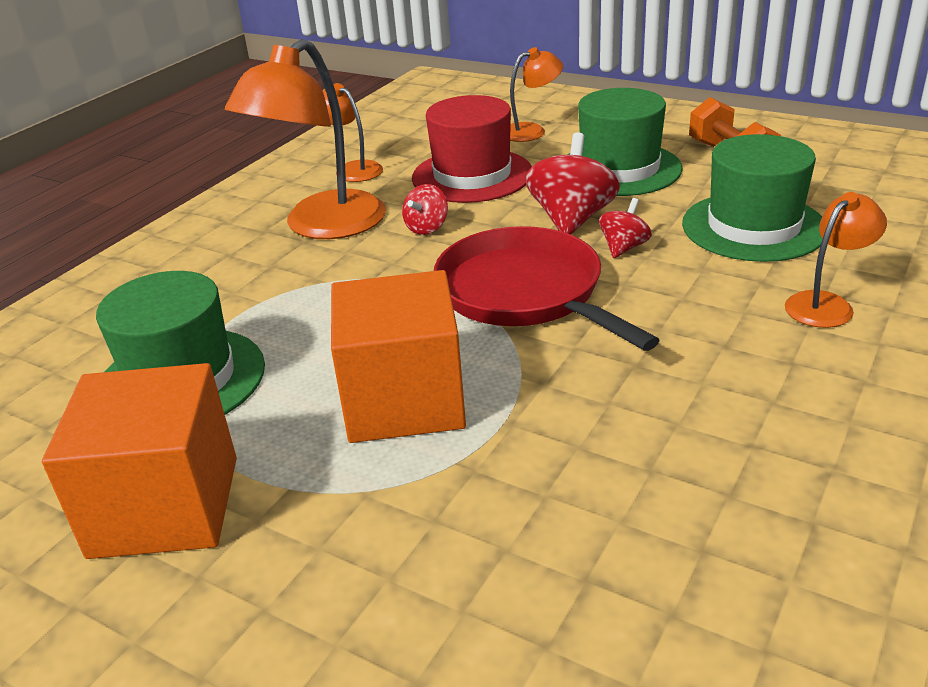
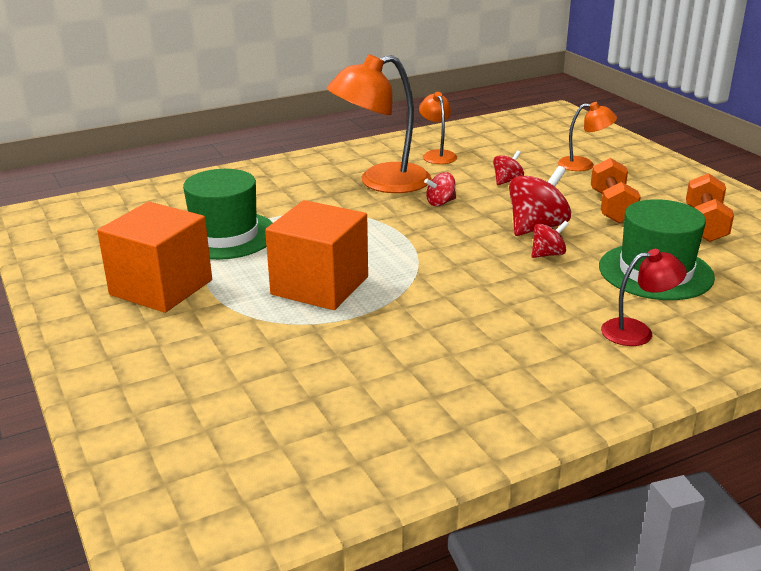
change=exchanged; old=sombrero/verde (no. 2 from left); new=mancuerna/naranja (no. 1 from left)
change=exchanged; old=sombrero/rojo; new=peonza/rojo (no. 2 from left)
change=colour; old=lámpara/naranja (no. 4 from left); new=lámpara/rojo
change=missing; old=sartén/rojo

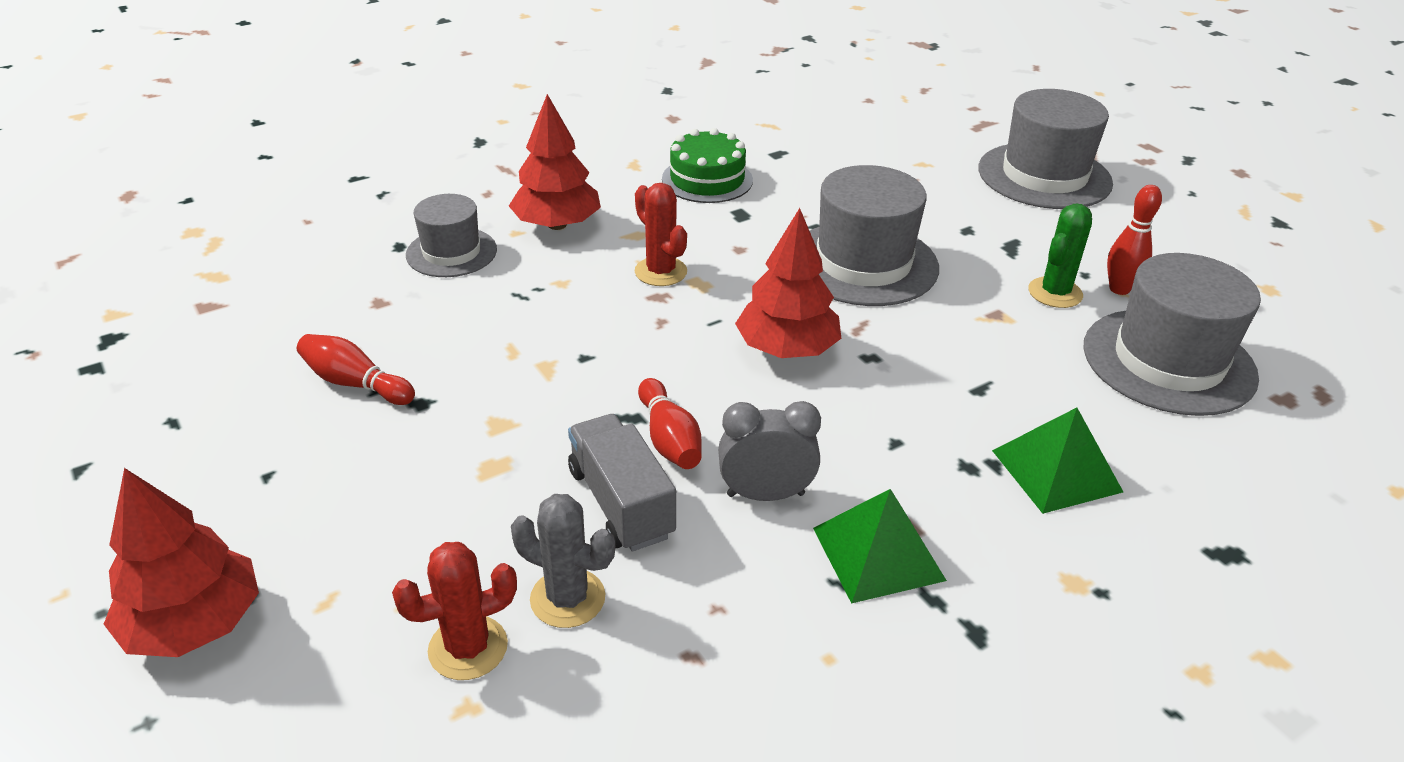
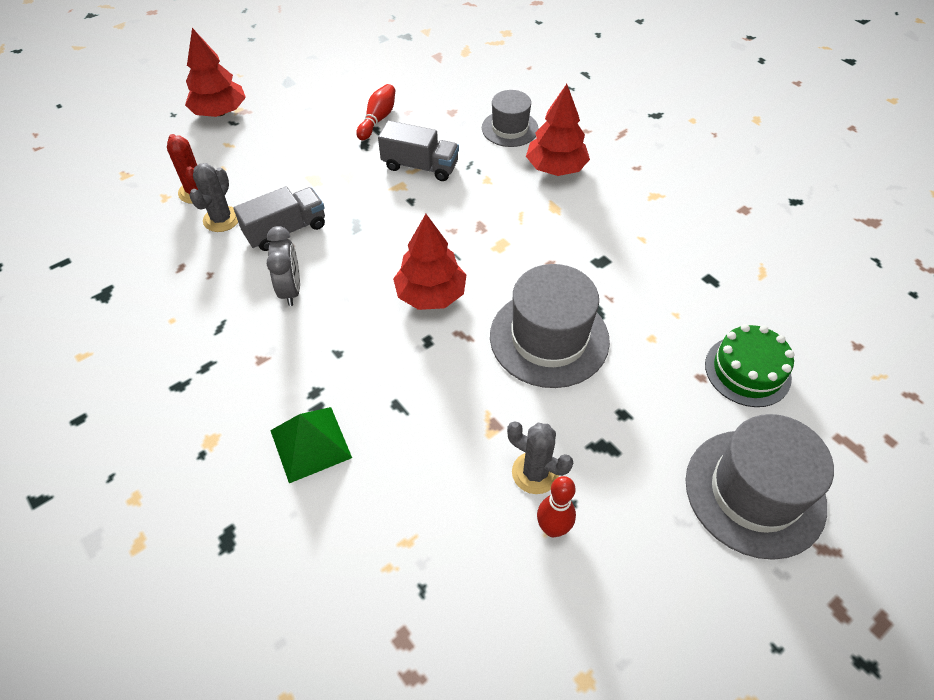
change=relocated; old=tarta/verde
change=missing; old=cactus/rojo (no. 2 from left)
change=colour; old=cactus/verde; new=cactus/gris (no. 2 from left)
change=missing; old=sombrero/gris (no. 4 from left)
change=missing; old=bolo/rojo (no. 2 from left)
change=missing; old=pirámide/verde (no. 1 from left)
change=appeared; new=camión/gris (no. 2 from left)

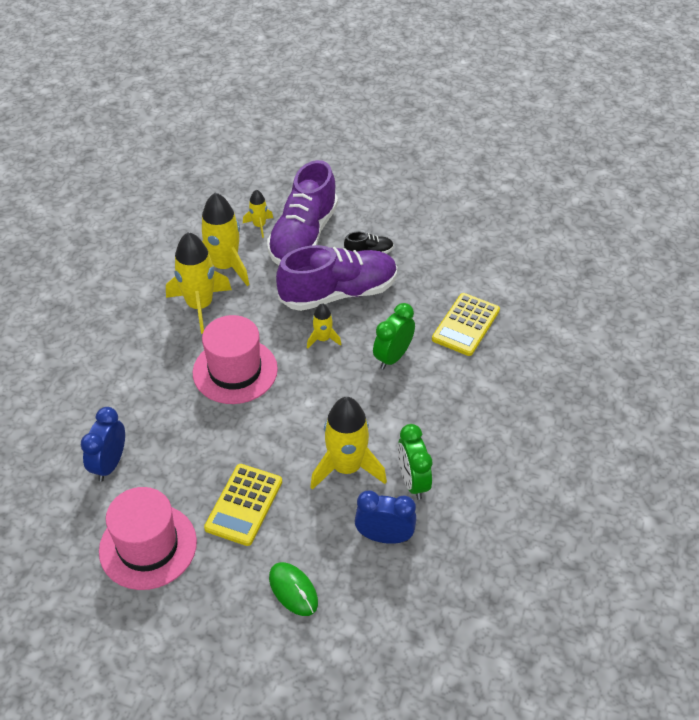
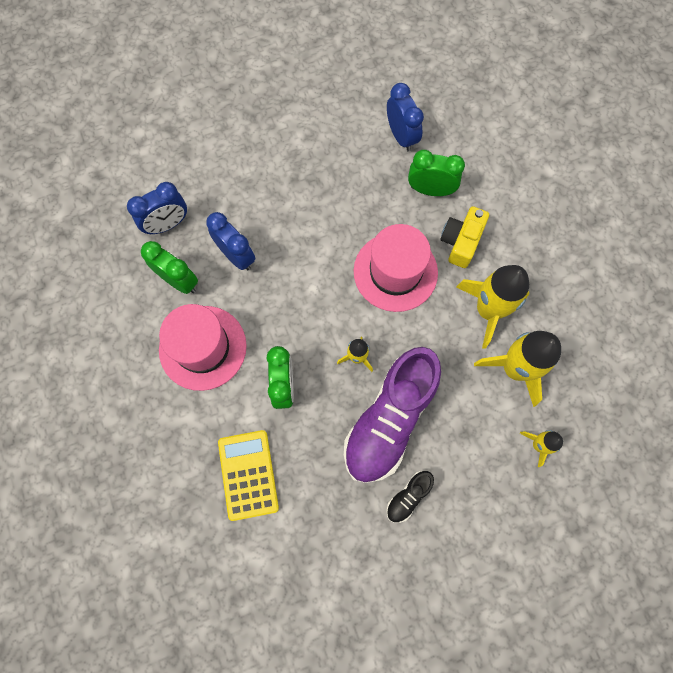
change=missing; old=zapato/morado (no. 1 from left)
change=exchanged; old=cohete/amarillo (no. 5 from left); new=despertador/azul (no. 2 from left)
change=missing; old=calculadora/amarillo (no. 1 from left)
change=relocated; old=sombrero/rosa (no. 1 from left)
change=missing; old=ratón/verde
change=appeared; new=despertador/verde (no. 3 from left)
change=appeared; new=cámara/amarillo

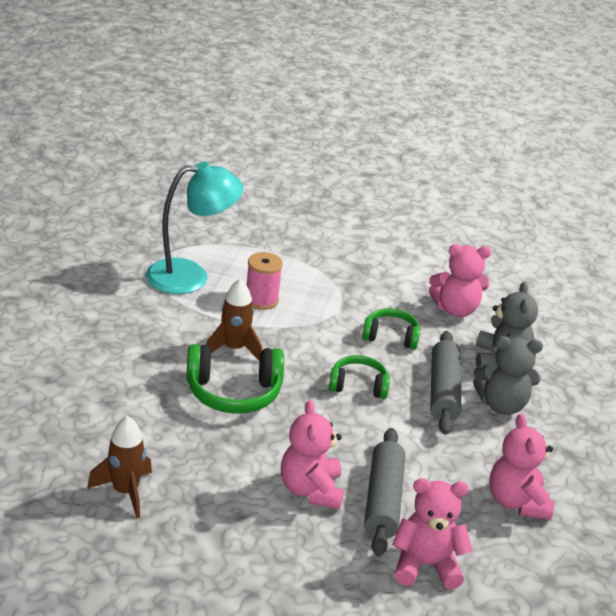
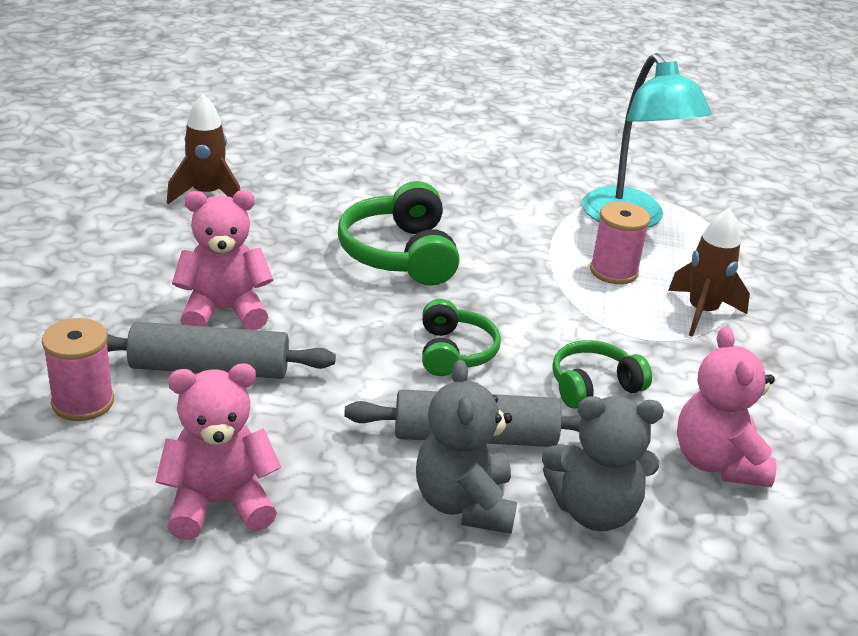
change=relocated; old=cohete/marrón (no. 2 from left)
change=spun; old=auriculares/verde (no. 3 from left); degrees=-120
change=exchanged; old=osito/rosa (no. 2 from left); new=carrete/rosa (no. 1 from left)

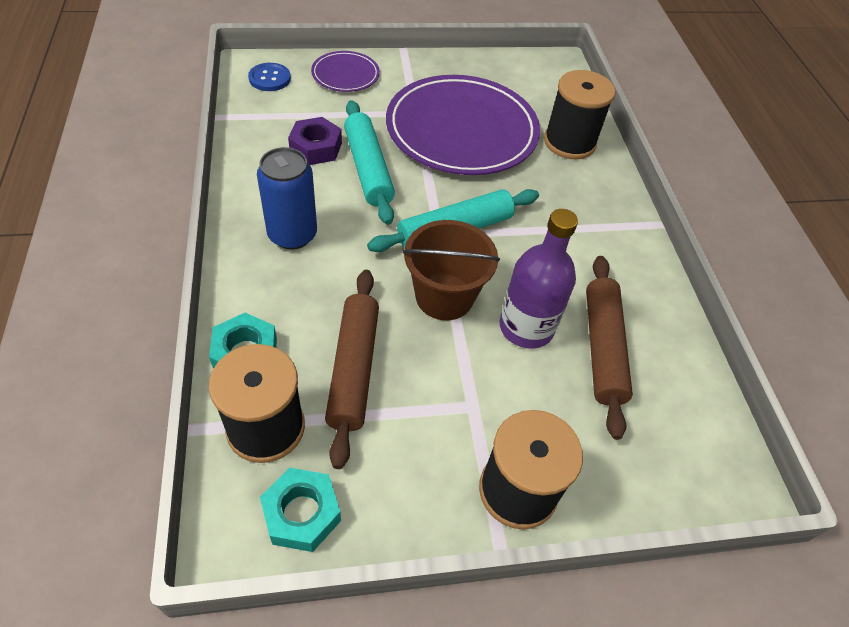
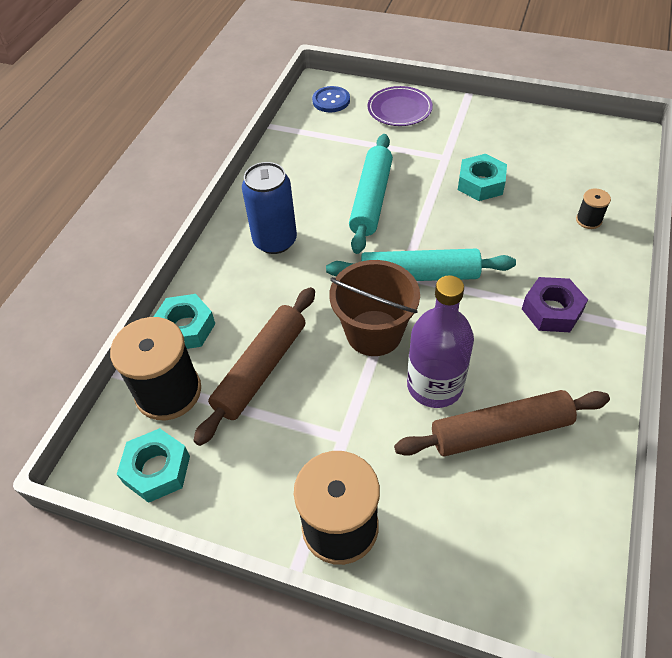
change=size; old=carrete/negro (no. 3 from left); factor=0.45
change=exchanged; old=plato/morado (no. 2 from left); new=tuerca/turquesa (no. 3 from left)
change=relocated; old=tuerca/morado
change=spun; old=rodillo/marrón (no. 2 from left); degrees=45

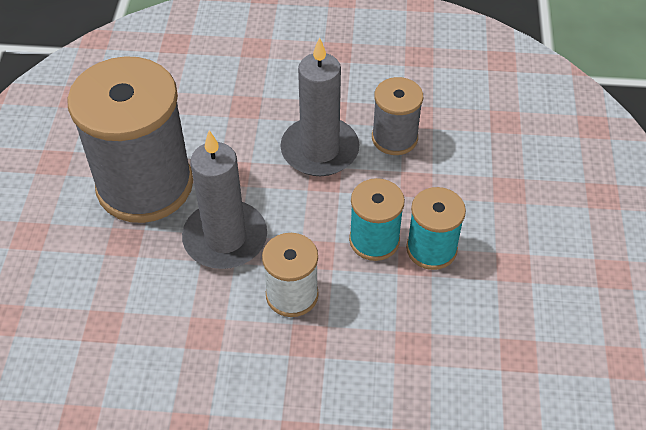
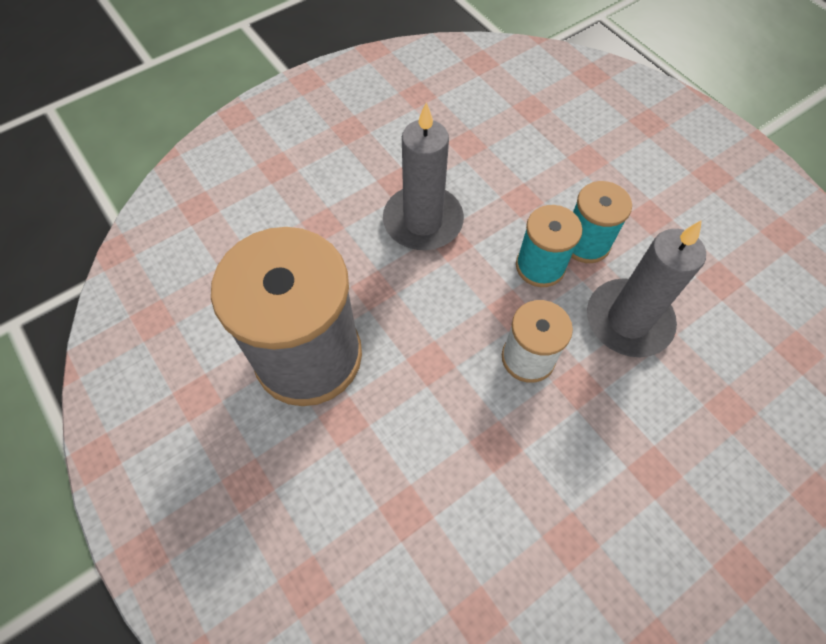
change=missing; old=carrete/gris (no. 2 from left)
change=relocated; old=vela/gris (no. 1 from left in the first image); new=vela/gris (no. 2 from left)

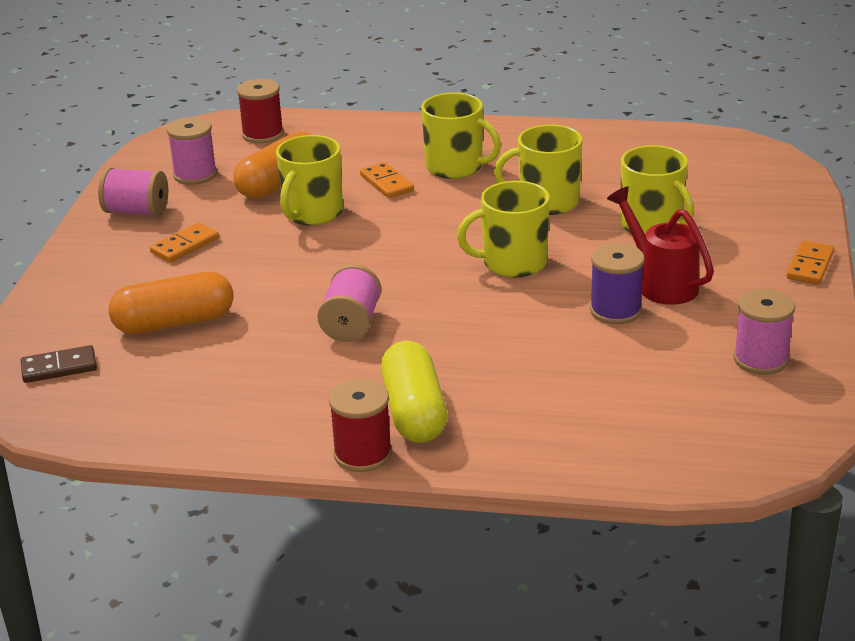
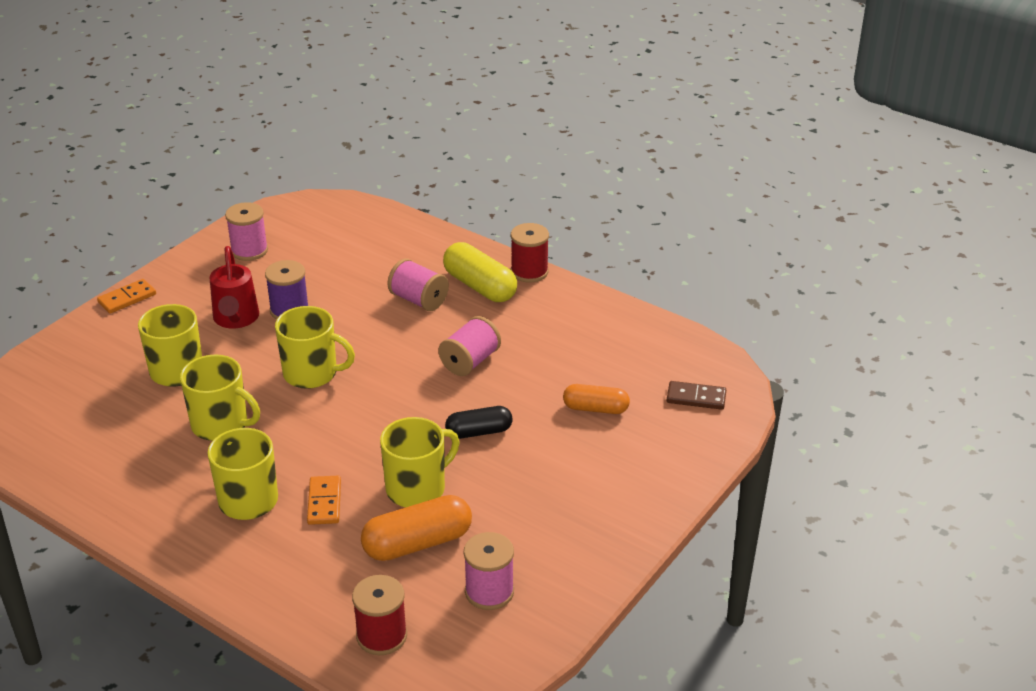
change=relocated; old=carrete/rosa (no. 1 from left in the first image); new=carrete/rosa (no. 2 from left)
change=missing; old=ficha de dominó/naranja (no. 1 from left)
change=size; old=cápsula/naranja (no. 1 from left in the first image); factor=0.65
change=spun; old=cápsula/amarillo; degrees=-60
change=appeared; new=cápsula/negro

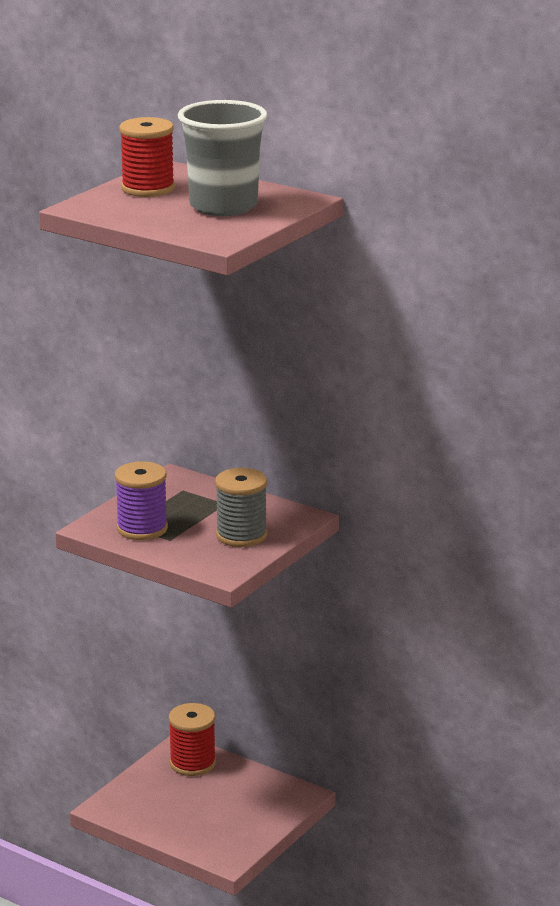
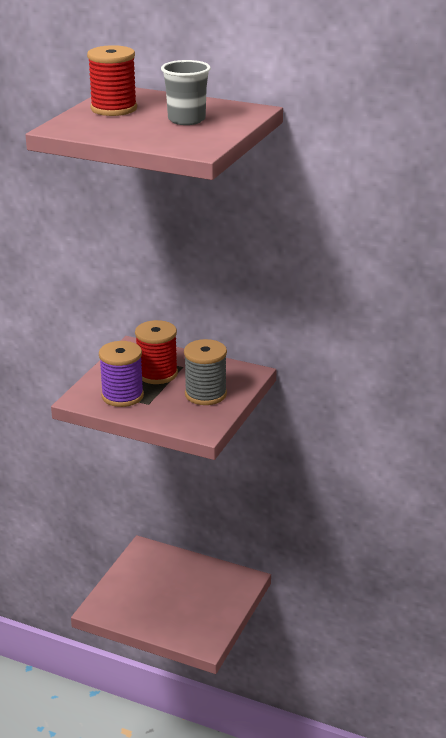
change=size; old=vaso/gris; factor=0.63
change=relocated; old=carrete/rojo (no. 2 from left)

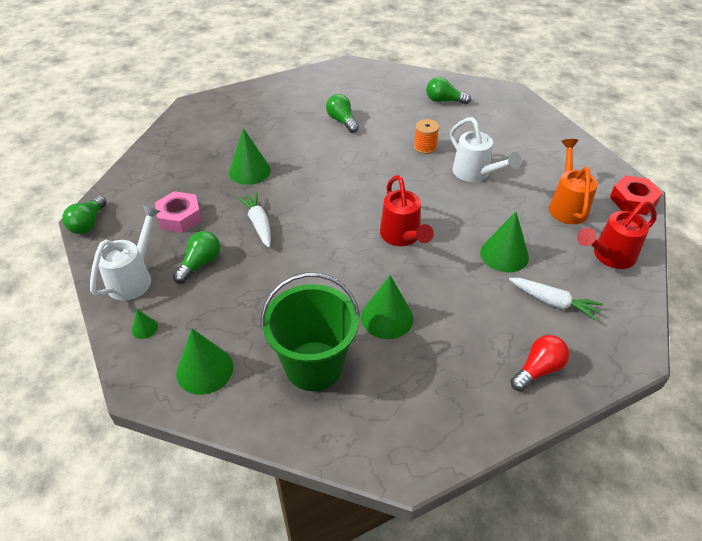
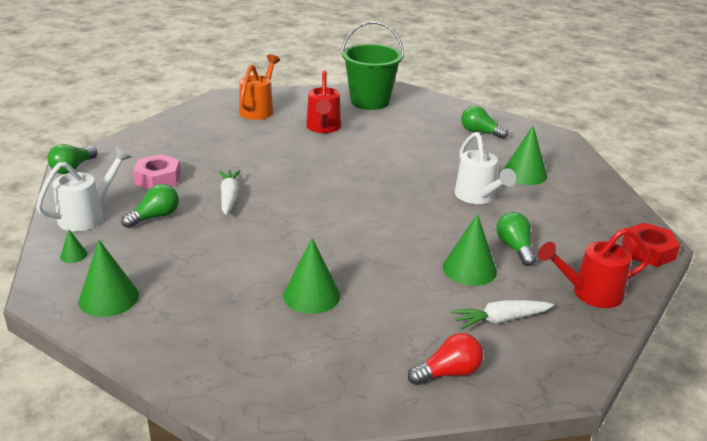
change=relocated; old=bombilla/verde (no. 3 from left in the first image); new=bombilla/verde (no. 4 from left)
change=missing; old=carrete/naranja
change=relocated; old=cono/verde (no. 3 from left in the first image); new=cono/verde (no. 5 from left)
change=relocated; old=regadera/naranja
change=relocated; old=regadera/rojo (no. 1 from left)
change=relocated; old=balde/verde
change=spun; old=zanahoria/blanco (no. 2 from left); degrees=120

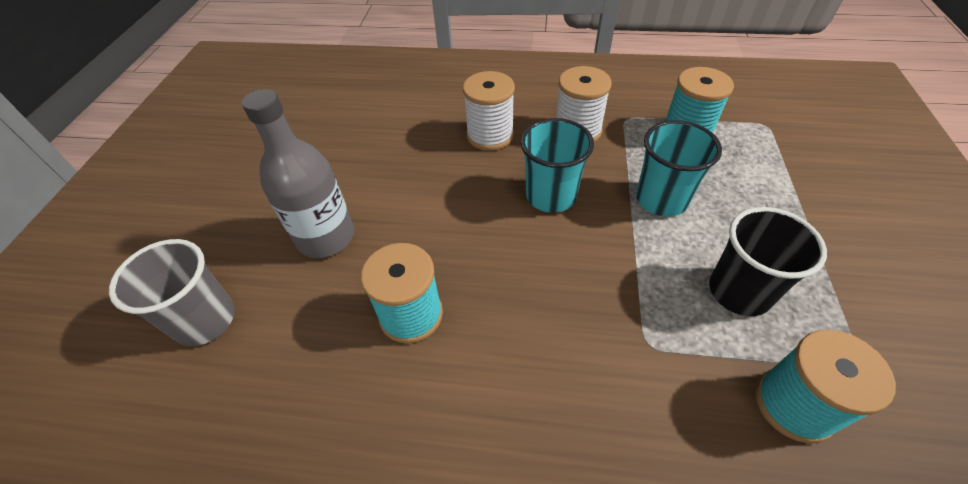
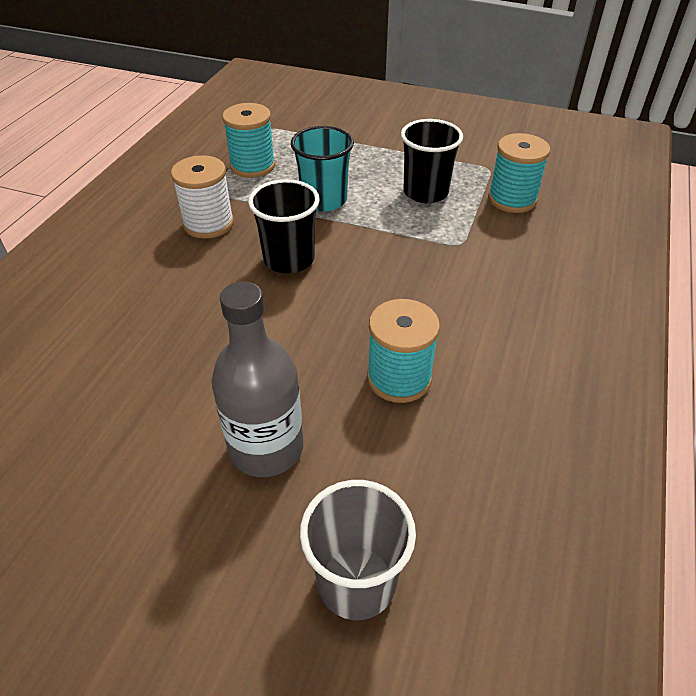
change=missing; old=carrete/blanco (no. 1 from left)
change=colour; old=vaso/turquesa (no. 1 from left); new=vaso/negro (no. 1 from left)

